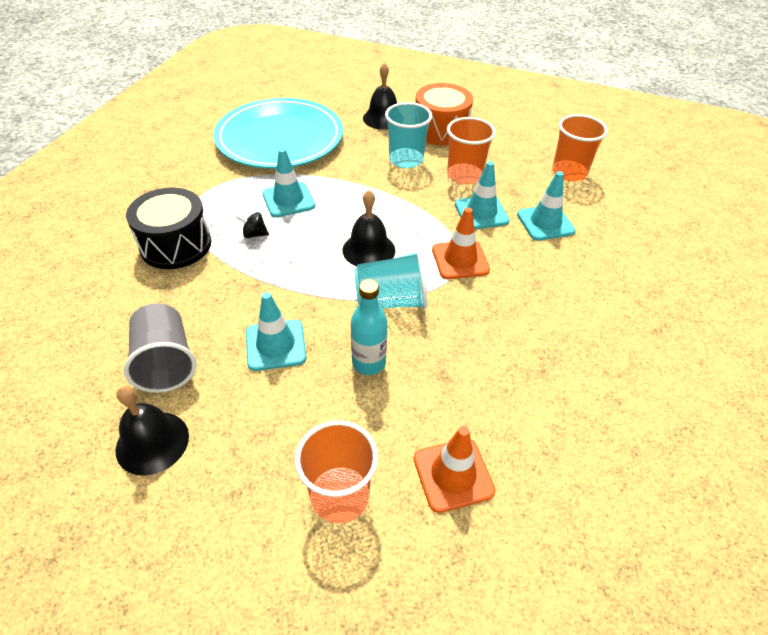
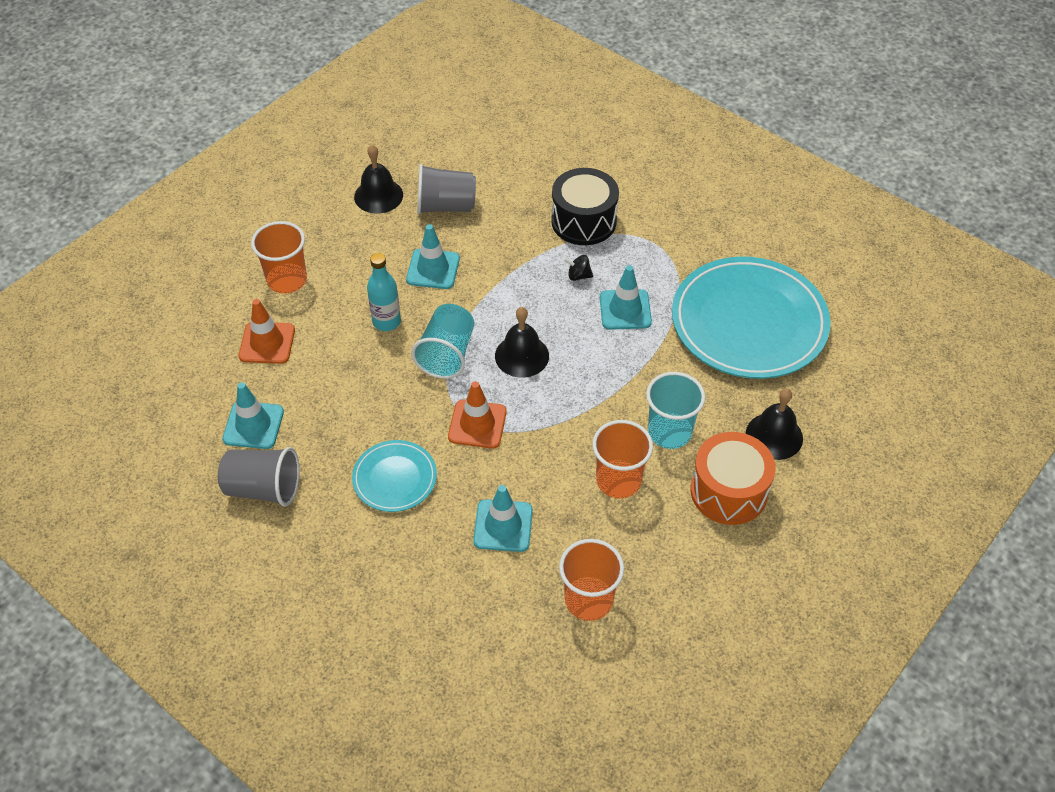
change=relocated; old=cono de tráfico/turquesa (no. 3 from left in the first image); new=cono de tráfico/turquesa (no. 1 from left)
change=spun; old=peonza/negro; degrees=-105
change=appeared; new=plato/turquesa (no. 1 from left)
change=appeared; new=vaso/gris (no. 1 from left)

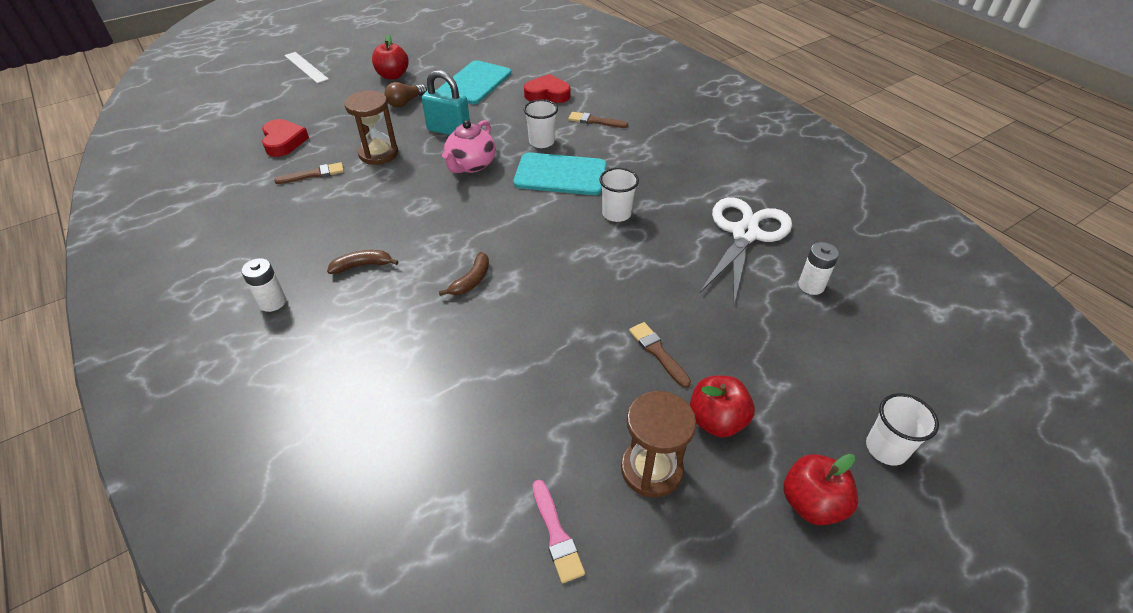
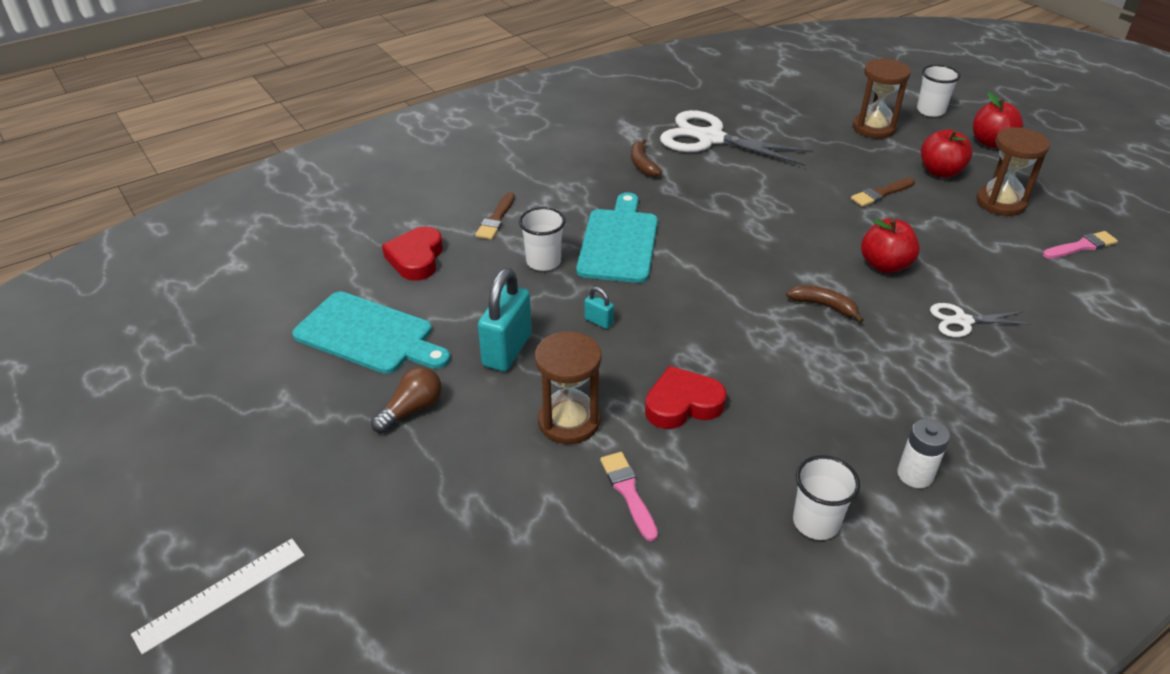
change=relocated; old=manzana/rojo (no. 1 from left)
change=spun; old=bombilla/marrón; degrees=-90
change=relocated; old=corazón/rojo (no. 1 from left in the first image); new=corazón/rojo (no. 2 from left)
change=exchanged; old=tetera/rosa; new=candado/turquesa (no. 2 from left)
change=colour; old=pincel/marrón (no. 1 from left); new=pincel/rosa (no. 1 from left)
change=relocated; old=vaso/blanco (no. 2 from left)
change=missing; old=pila/blanco (no. 2 from left)
change=relocated; old=plátano/marrón (no. 1 from left)
change=appeared; new=reloj de arena/marrón (no. 2 from left)
change=appeared; new=tijeras/blanco (no. 2 from left)

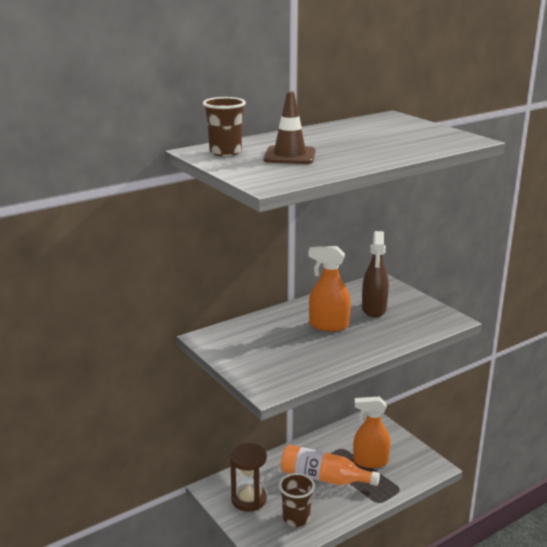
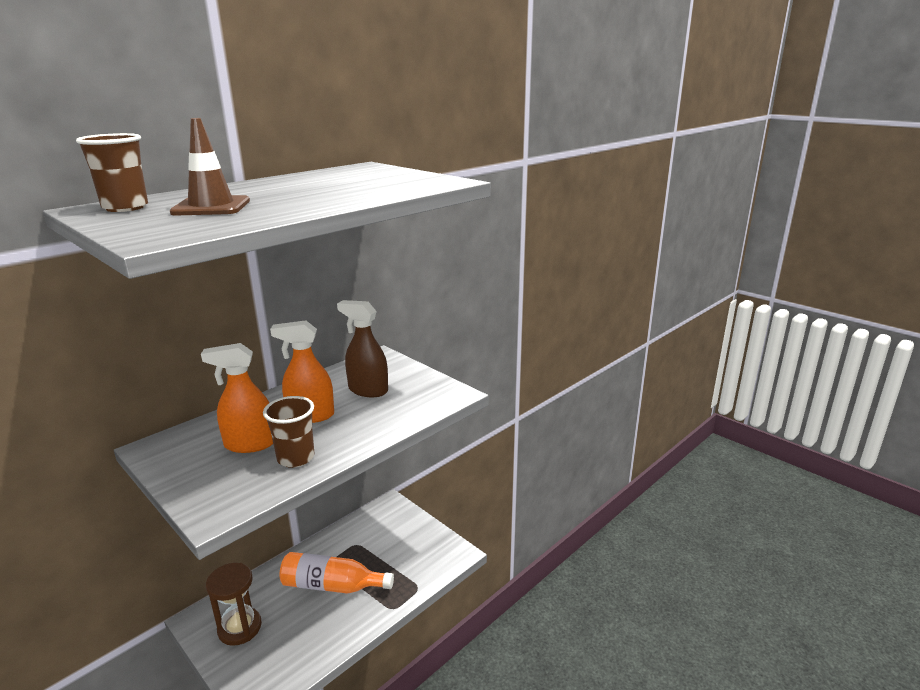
change=spun; old=pulverizador/marrón; degrees=120
change=relocated; old=pulverizador/naranja (no. 2 from left in the first image); new=pulverizador/naranja (no. 1 from left)
change=relocated; old=vaso/marrón (no. 2 from left)

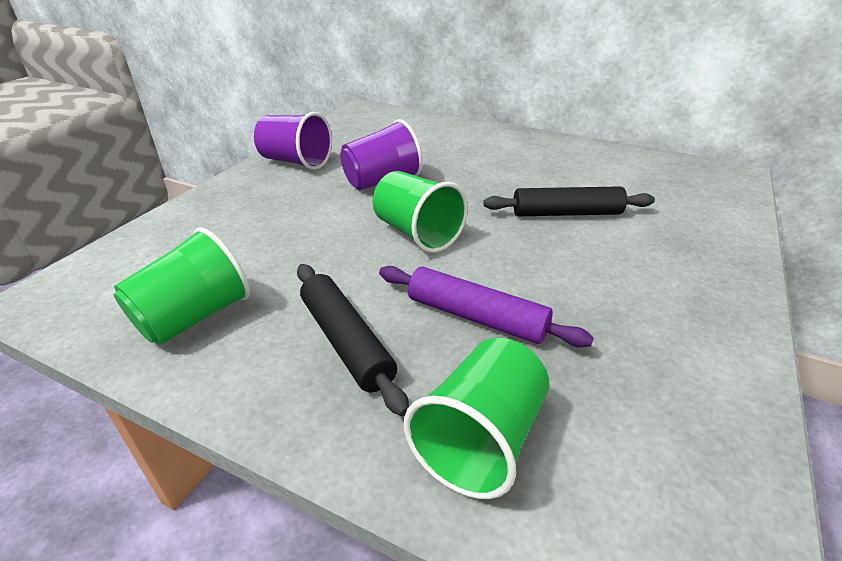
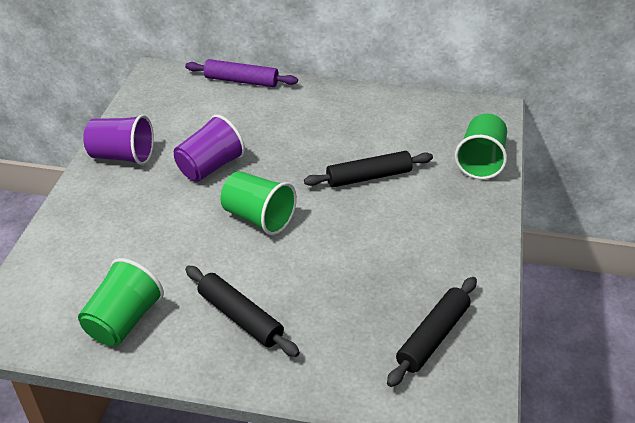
change=relocated; old=rodillo/morado
change=relocated; old=vaso/verde (no. 3 from left)
change=appeared; new=rodillo/negro (no. 3 from left)

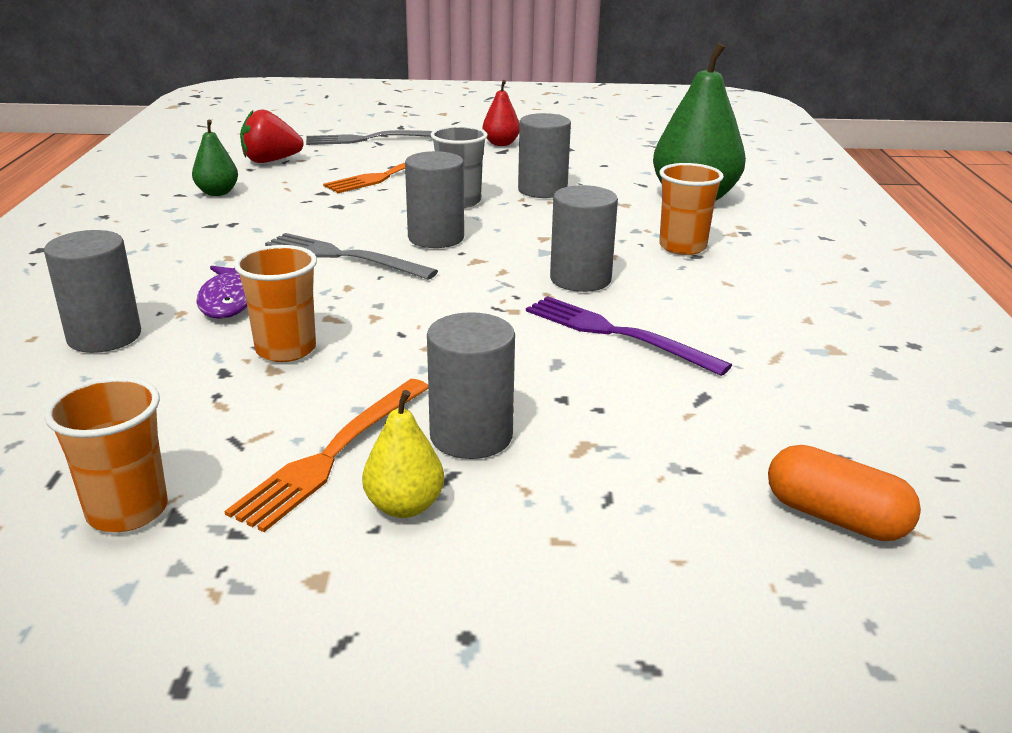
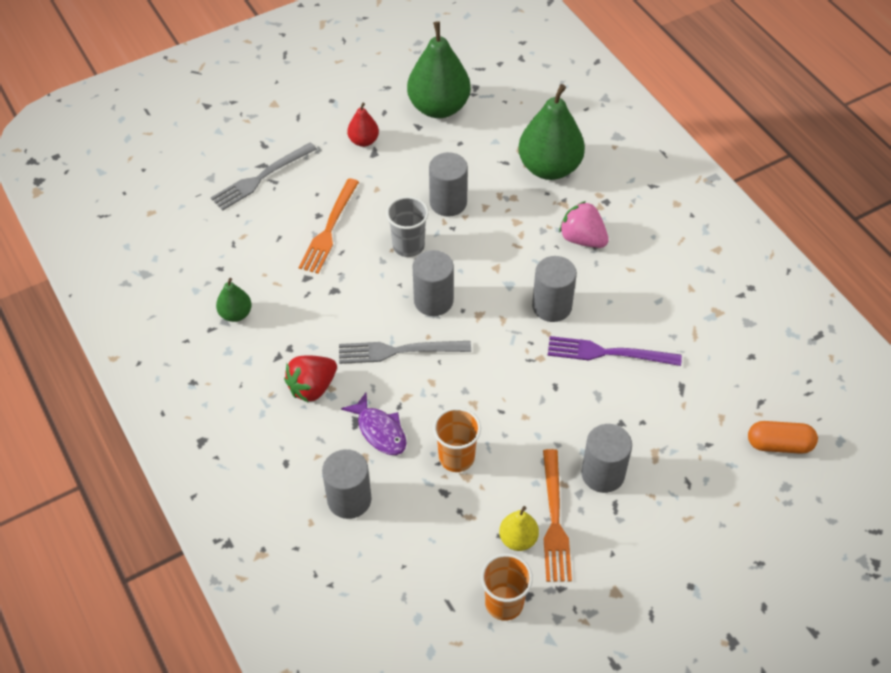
change=relocated; old=fresa/rojo
change=exchanged; old=vaso/naranja (no. 3 from left); new=fresa/rosa
change=relocated; old=pera/amarillo
change=appeared; new=pera/verde (no. 2 from left)

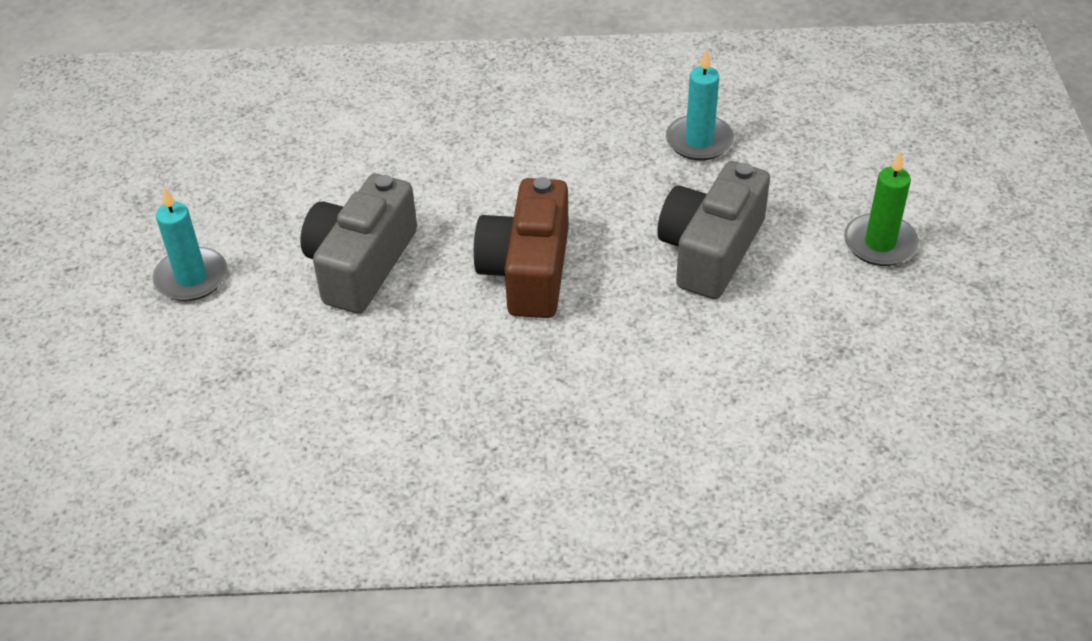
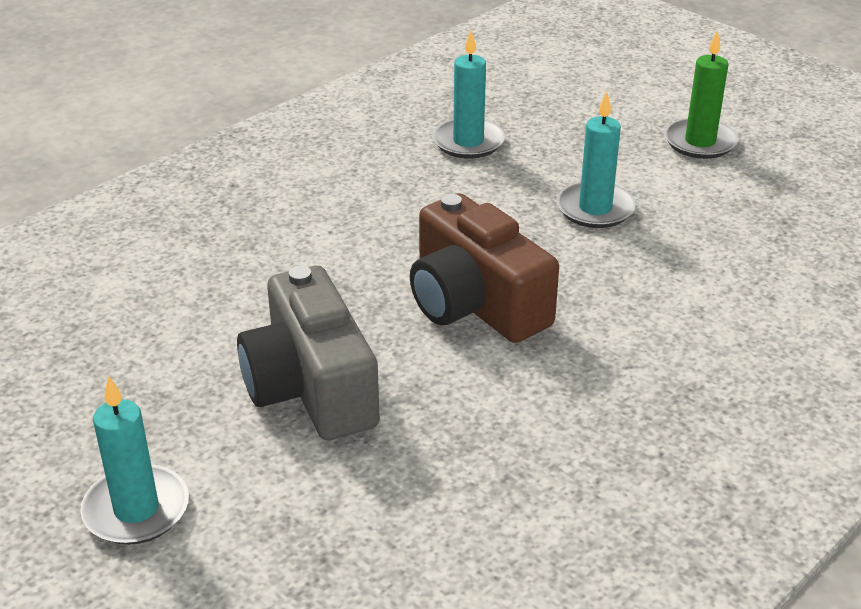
change=exchanged; old=cámara/gris (no. 2 from left); new=vela/turquesa (no. 3 from left)

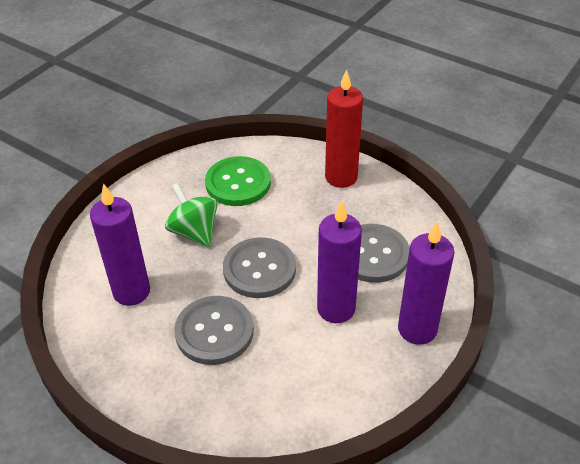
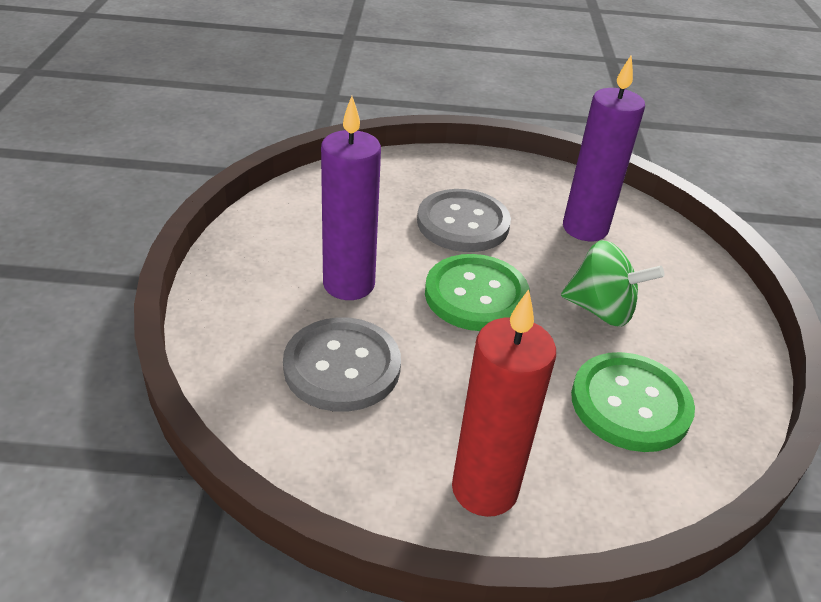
change=missing; old=vela/morado (no. 3 from left)
change=colour; old=botón/gris (no. 2 from left); new=botón/verde (no. 1 from left)

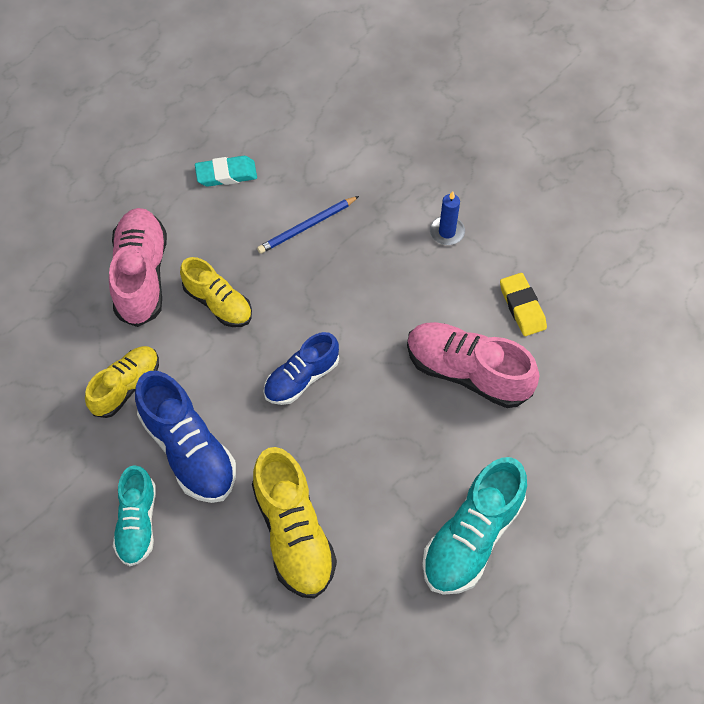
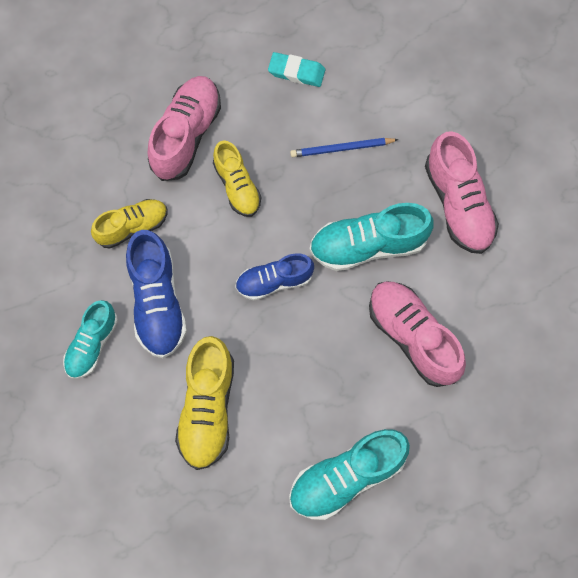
change=exchanged; old=vela/azul; new=zapato/rosa (no. 3 from left)
change=missing; old=goma de borrar/amarillo
change=appeared; new=zapato/turquesa (no. 3 from left)

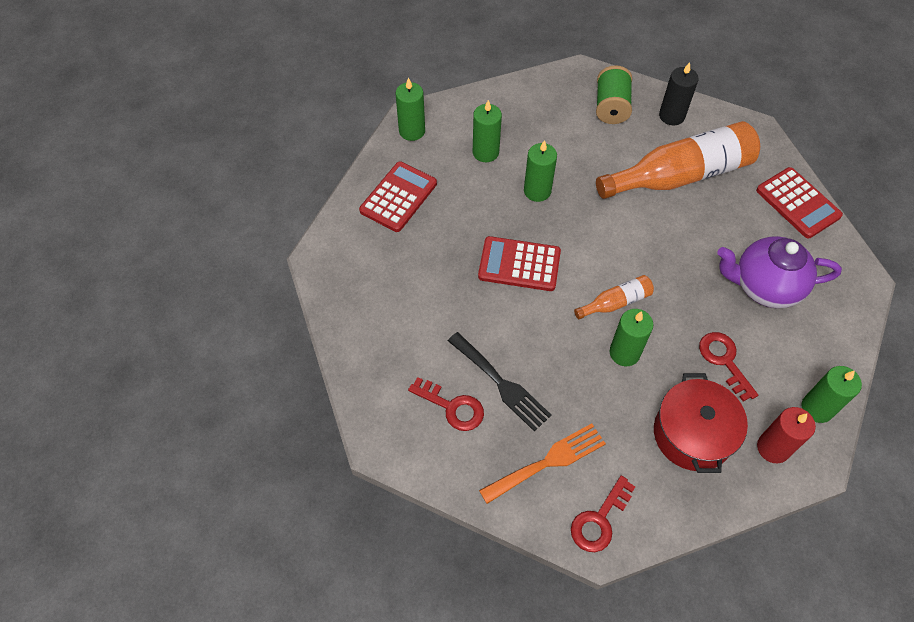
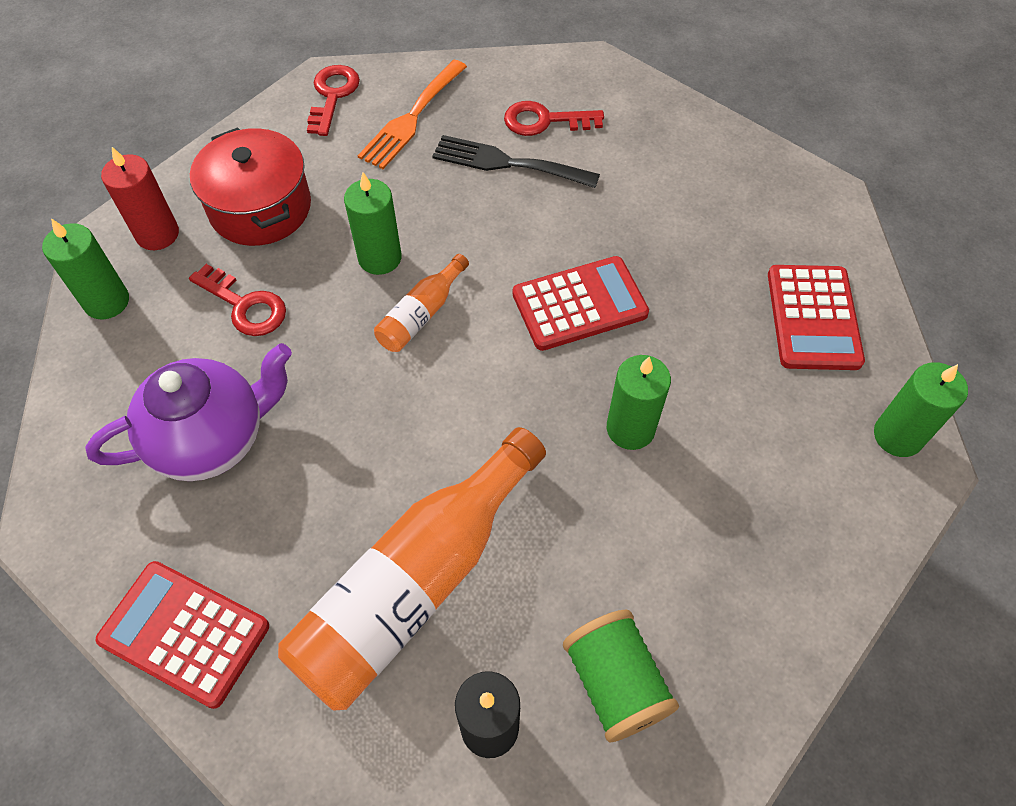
change=missing; old=vela/verde (no. 2 from left)

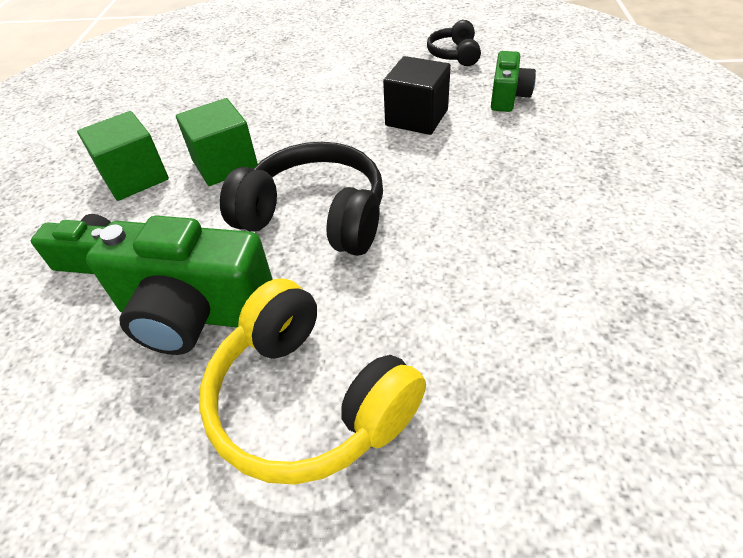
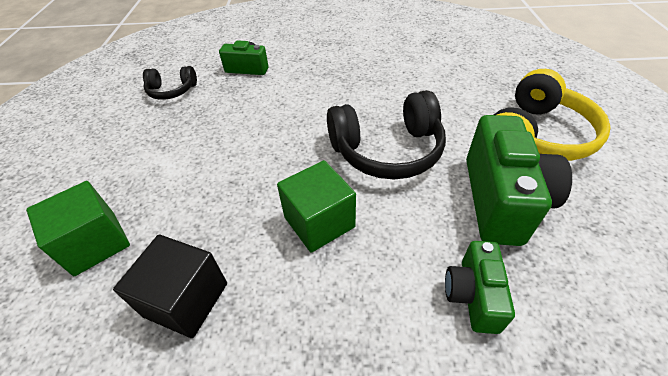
change=relocated; old=cubo/negro
change=relocated; old=cubo/verde (no. 1 from left)
change=spun; old=auriculares/negro (no. 1 from left in the first image); degrees=-120

